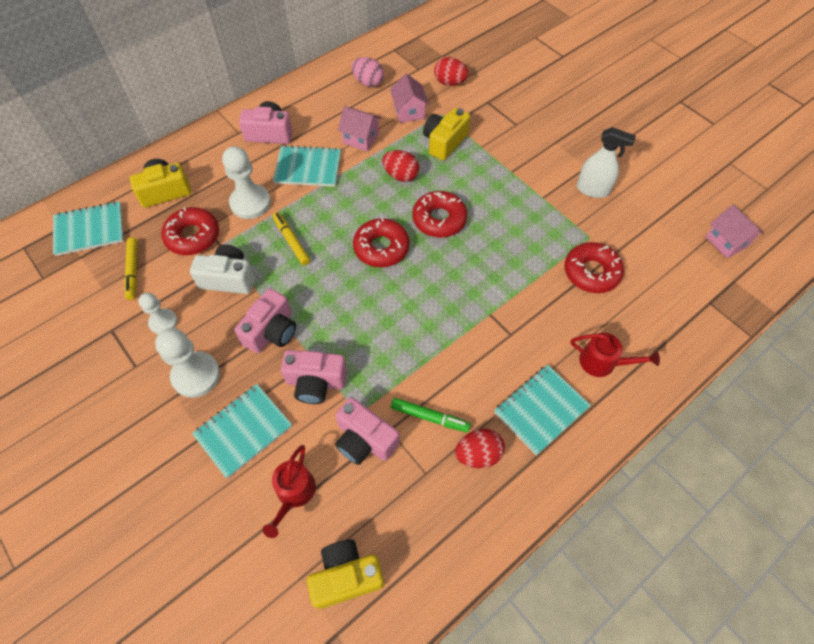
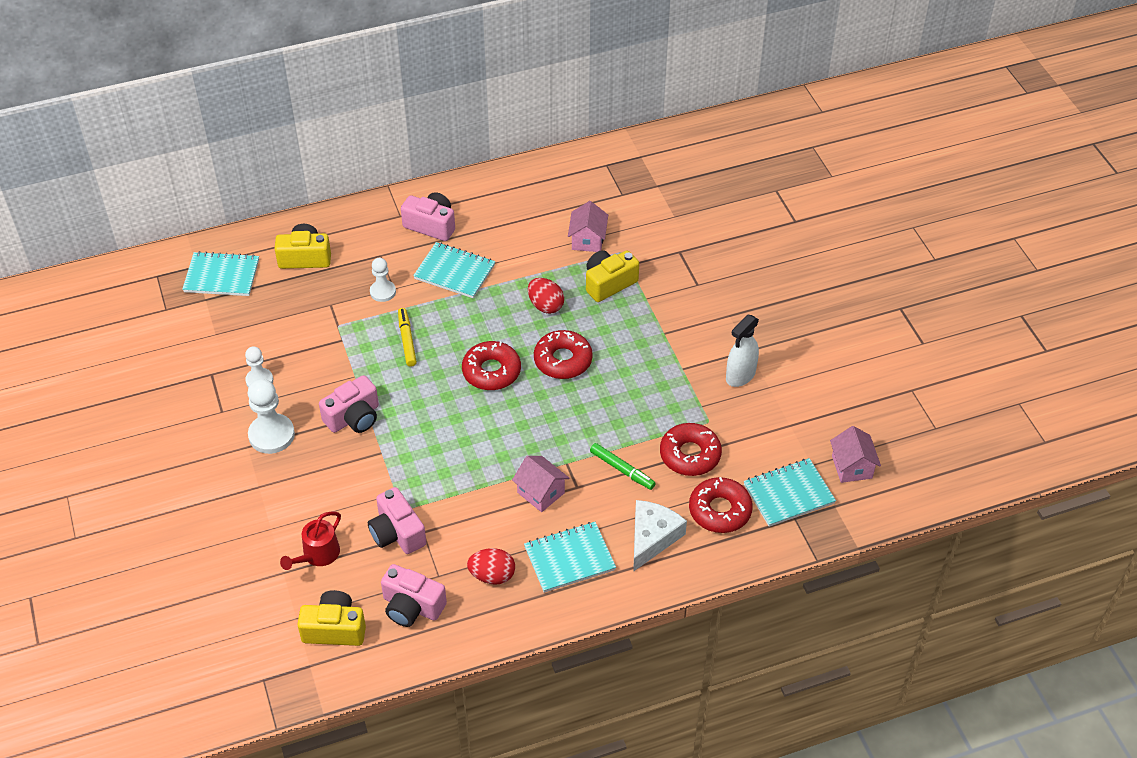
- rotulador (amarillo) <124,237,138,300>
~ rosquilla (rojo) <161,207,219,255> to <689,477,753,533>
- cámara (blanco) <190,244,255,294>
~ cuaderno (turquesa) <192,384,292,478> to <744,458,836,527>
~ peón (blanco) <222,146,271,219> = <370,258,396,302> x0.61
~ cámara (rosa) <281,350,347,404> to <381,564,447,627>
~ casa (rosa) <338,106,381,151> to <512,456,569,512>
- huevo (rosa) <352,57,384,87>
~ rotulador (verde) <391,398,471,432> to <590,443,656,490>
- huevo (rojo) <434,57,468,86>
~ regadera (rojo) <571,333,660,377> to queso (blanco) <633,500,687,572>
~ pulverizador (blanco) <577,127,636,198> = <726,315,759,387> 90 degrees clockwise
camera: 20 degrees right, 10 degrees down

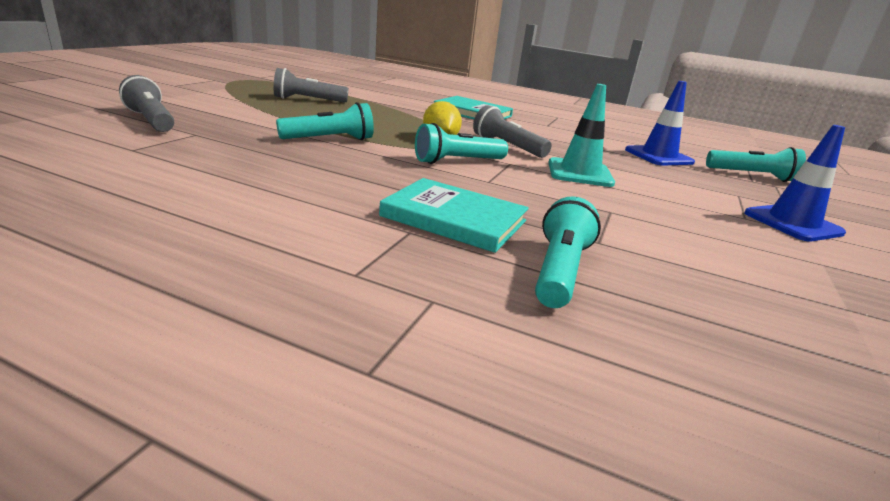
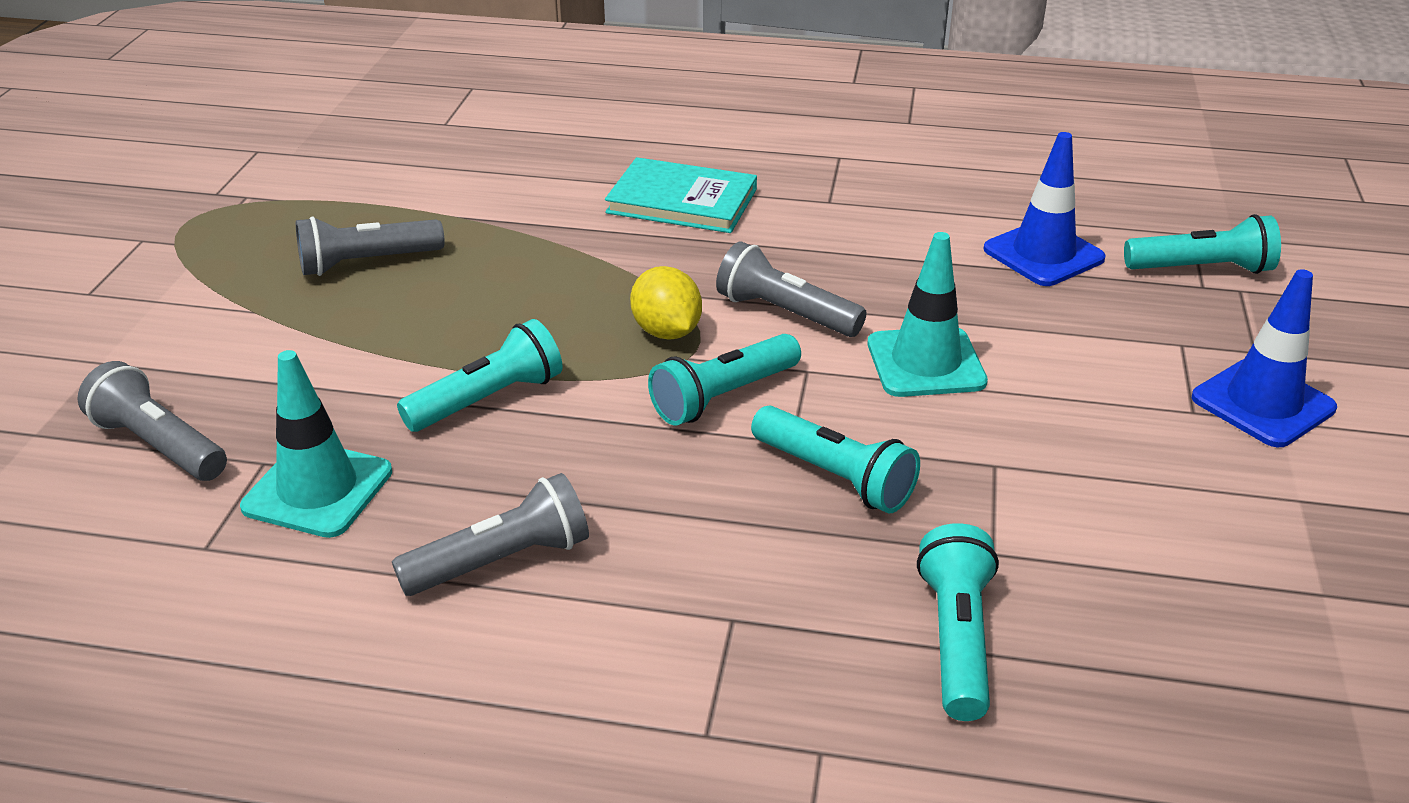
- libro (turquesa) <379,178,529,253>
+ cono de tráfico (turquesa) <240,350,392,538>
+ lámpara de mano (gris) <392,473,589,596>
+ lámpara de mano (turquesa) <751,406,920,513>
camera: 10 degrees left, 10 degrees up

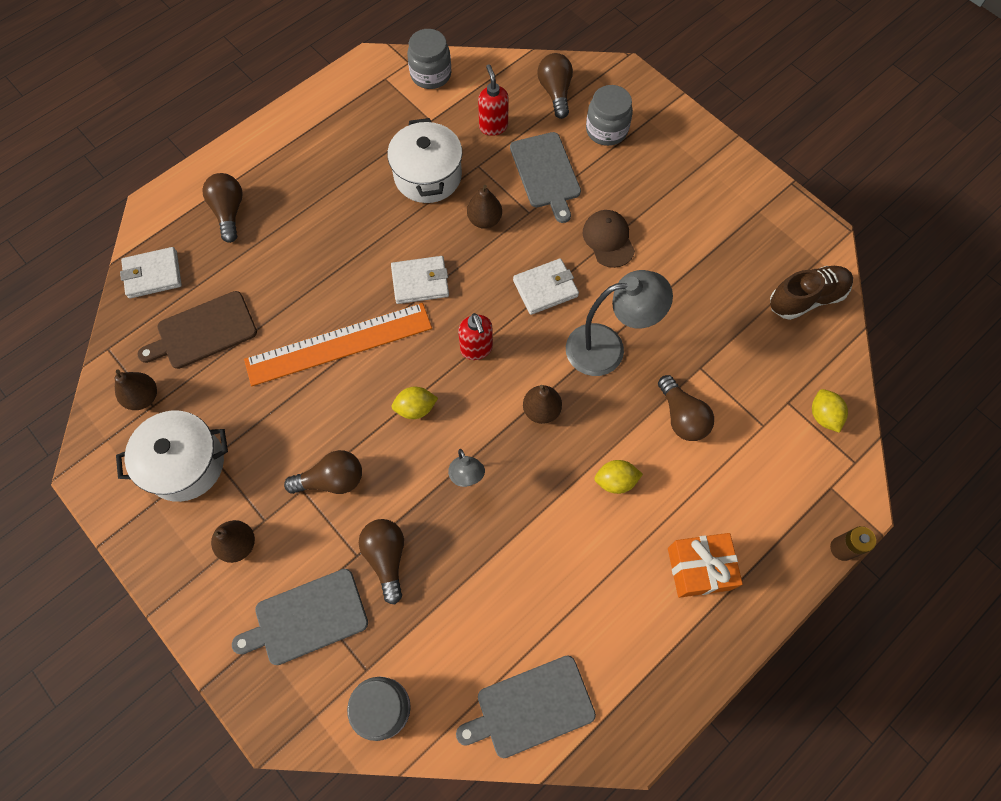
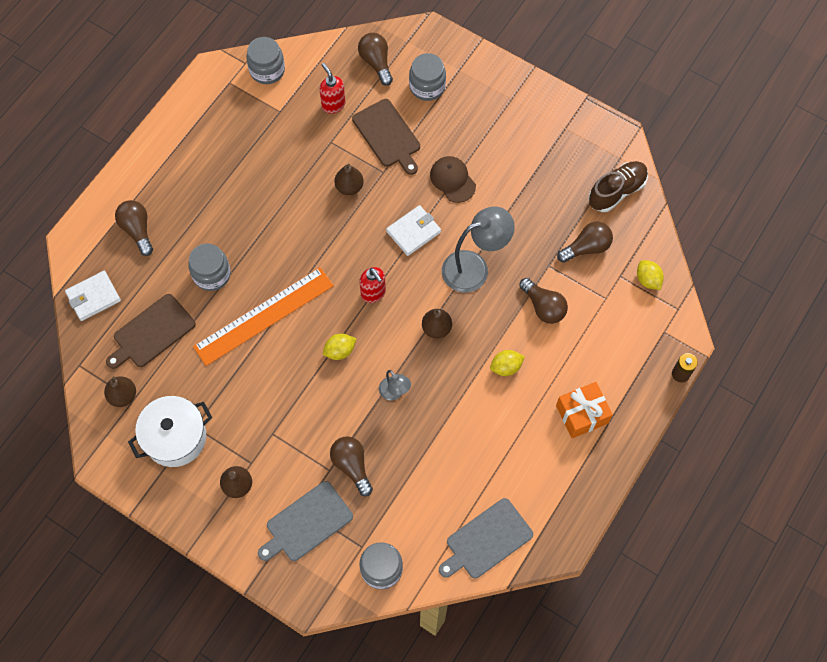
~ bombilla (marrón) <284,450,362,494> to <557,222,613,263>
- olla (blanco) <387,118,462,203>
- cartera (blanco) <391,256,449,304>
~ tabla de cortar (gris) <510,132,581,223> to tabla de cortar (marrón) <352,99,420,175>
+ tarro (gris) <188,244,231,291>
camera: 15 degrees left, 0 degrees up

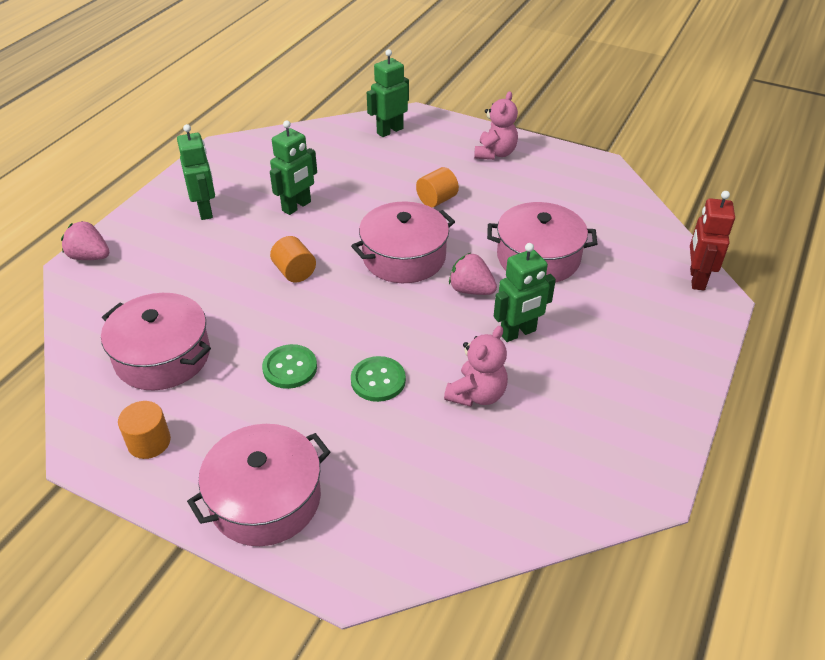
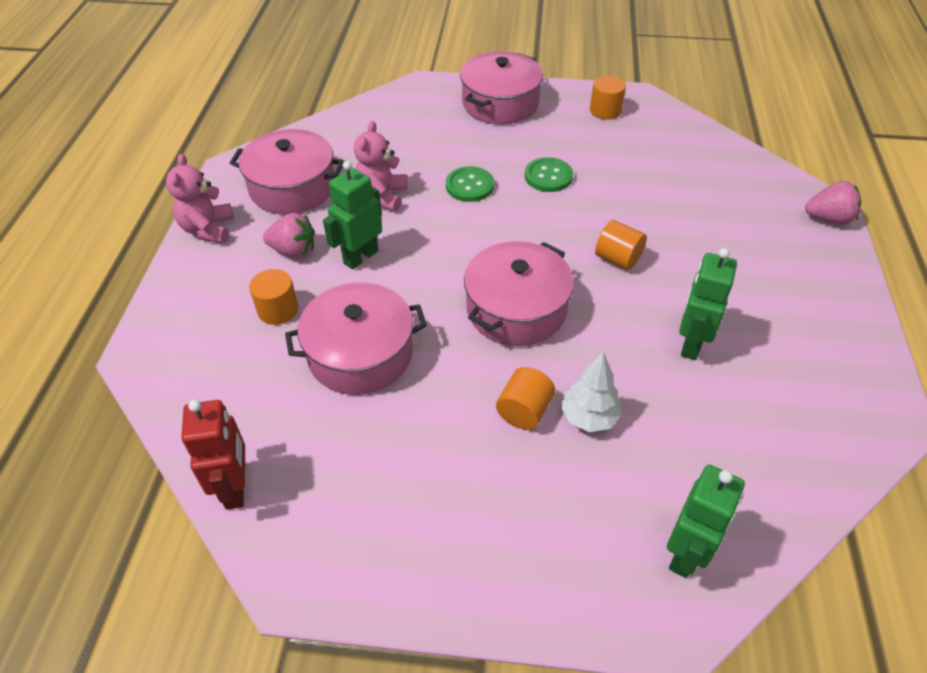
~ olla (rosa) <101,293,211,390> to <230,129,344,214>
- robot (verde) <177,124,215,220>
~ fresa (rosa) <449,253,497,295> to <263,213,315,258>
~ osito (rosa) <474,91,518,160> to <166,154,234,243>
~ robot (rojo) <690,191,735,290> to <181,399,245,510>
+ cilindro (naranja) <249,269,298,325>
+ árbol (blanco) <561,351,622,432>
camera: 160 degrees right, 5 degrees up

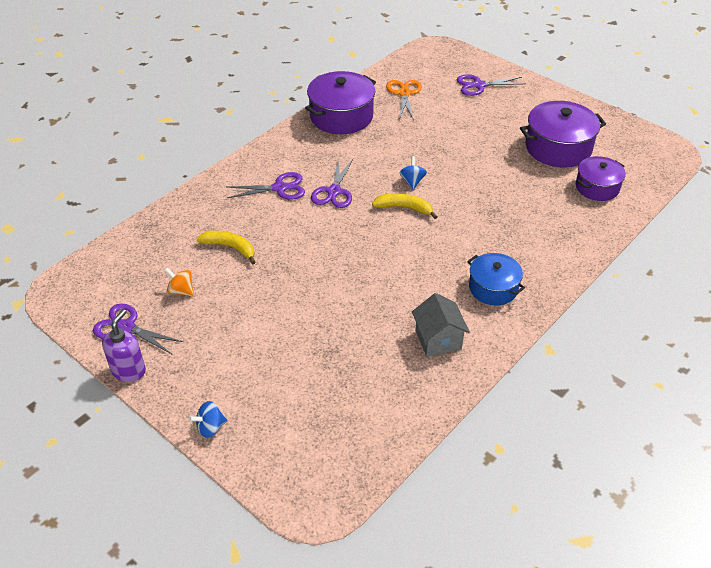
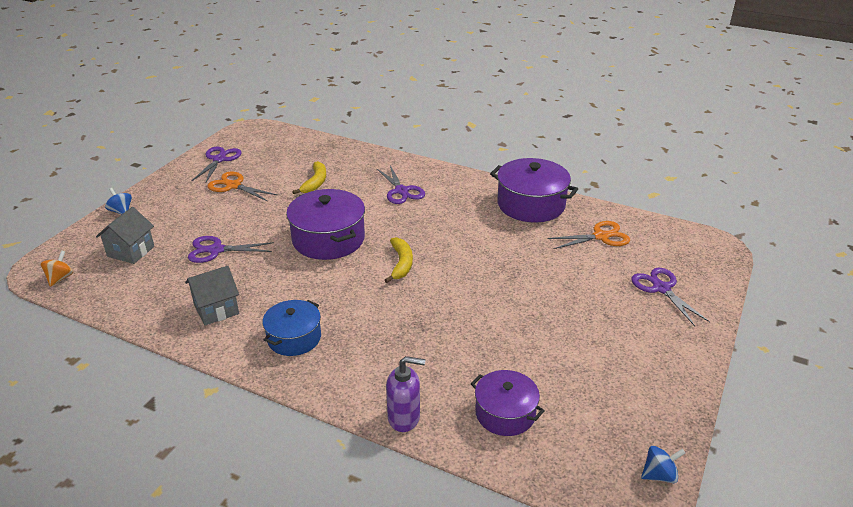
~ dispensador de jabón (morado) <102,309,146,382> to <386,356,425,432>
~ peonza (naranja) <164,268,194,296> to <41,250,73,287>
~ tijeras (morado) <311,159,353,208> to <188,236,274,263>
~ peonza (azul) <399,157,427,190> to <641,446,685,483>
~ olla (morado) <520,101,606,167> to <286,189,365,260>
+ casa (gris) <96,207,154,264>
+ tijeras (naranja) <207,171,277,201>
camera: 75 degrees right, 10 degrees down

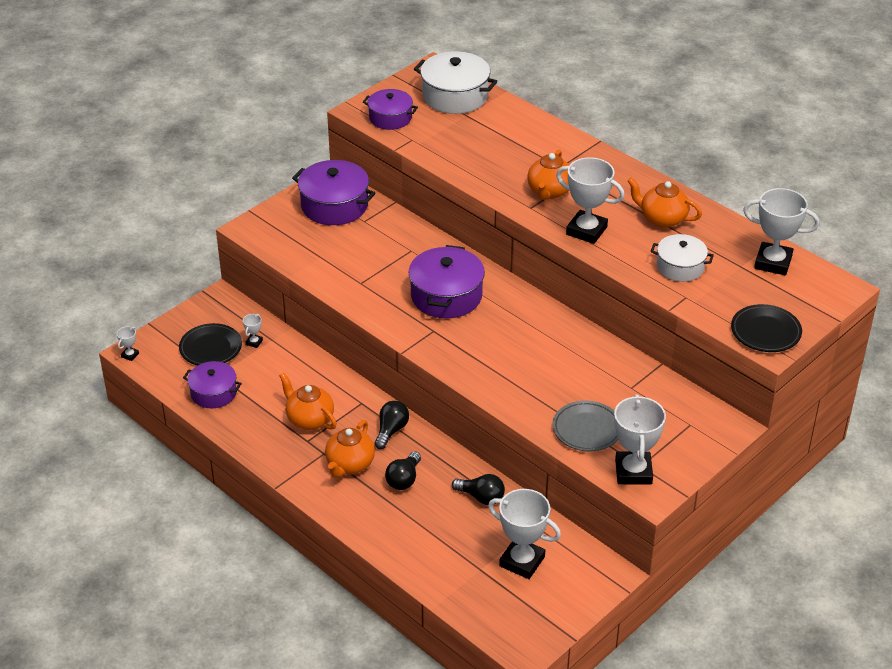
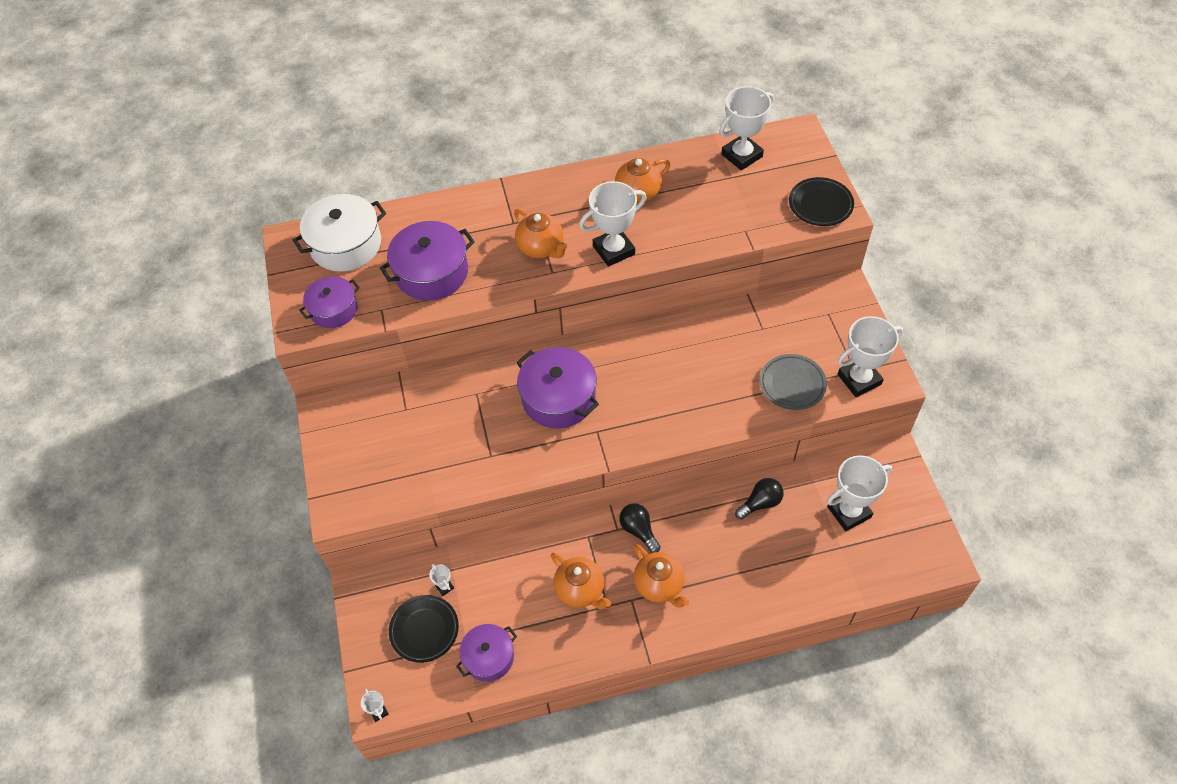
~ tetera (naranja) <279,372,337,430> = <551,552,611,610> 120 degrees counterclockwise
~ olla (morado) <292,160,376,225> to <380,221,475,301>
- bombilla (negro) <385,451,421,490>
~ trofeo (blanco) <614,394,666,485> = <837,316,903,397> 60 degrees counterclockwise
- olla (blanco) <651,234,714,282>
camera: 55 degrees left, 15 degrees up

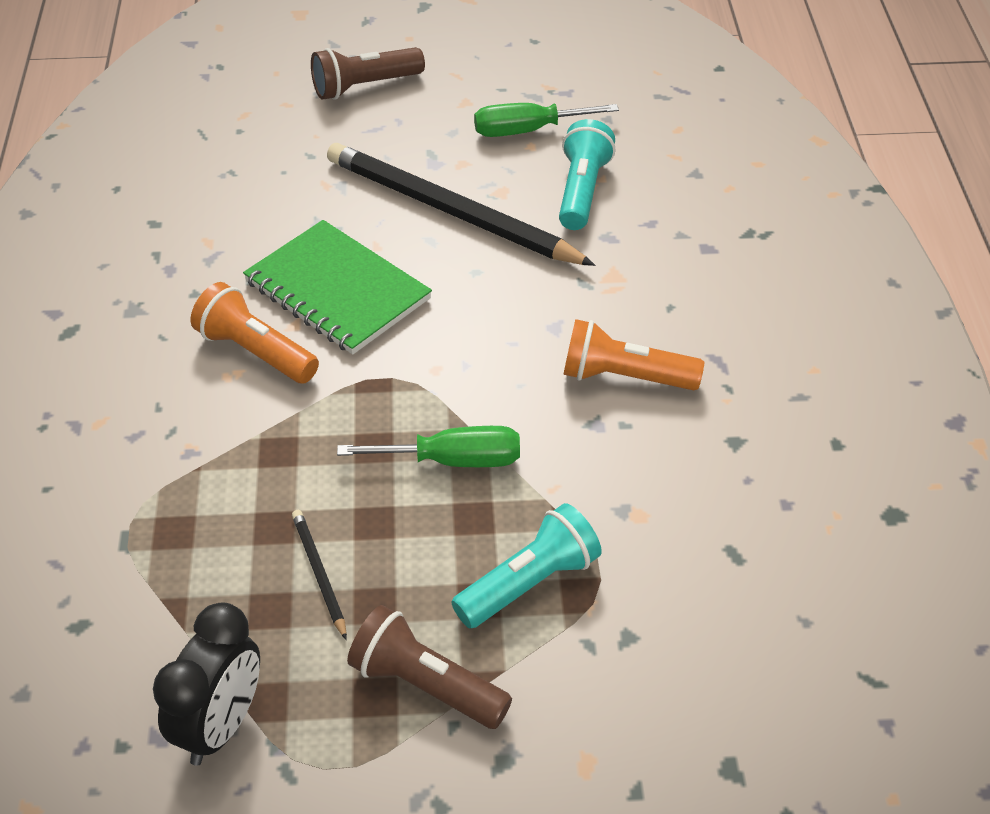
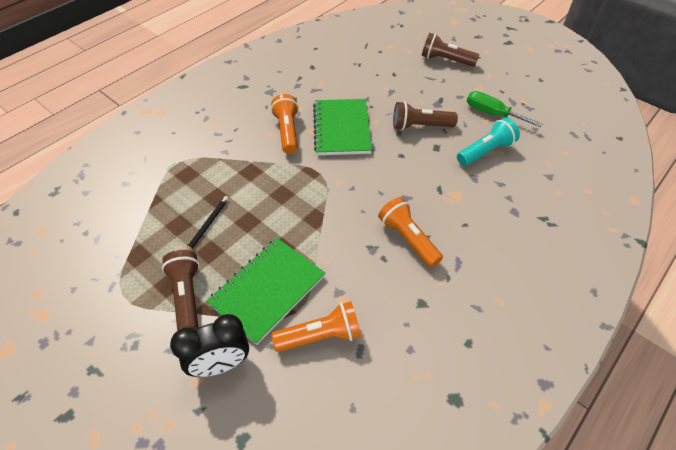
~ despertador (negro) <153,602,260,766> to <170,314,249,377>
~ lápiz (negro) <327,143,595,266> to lámpara de mano (marrón) <393,101,458,130>
- destornillador (verde) <337,426,520,467>
~ lámpara de mano (turquesa) <451,503,602,628> to cuaderno (verde) <207,238,325,345>
+ lámpara de mano (naranja) <271,301,361,352>
camera: 45 degrees right, 5 degrees up

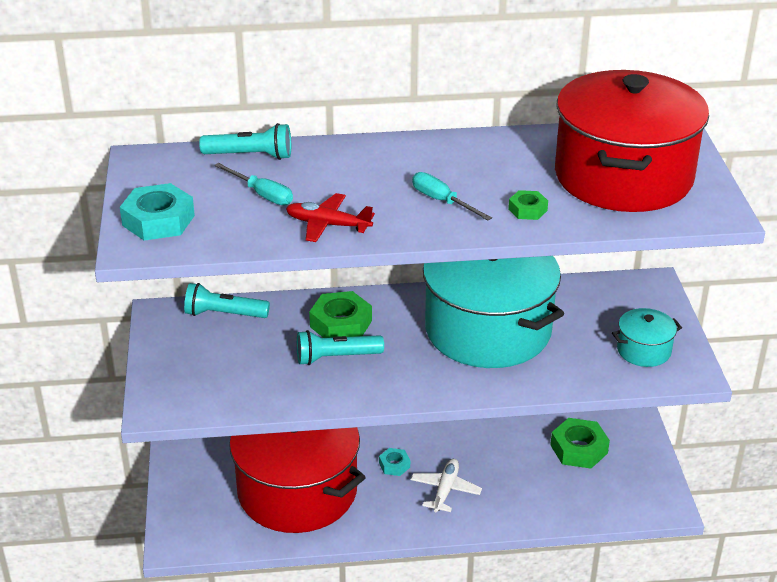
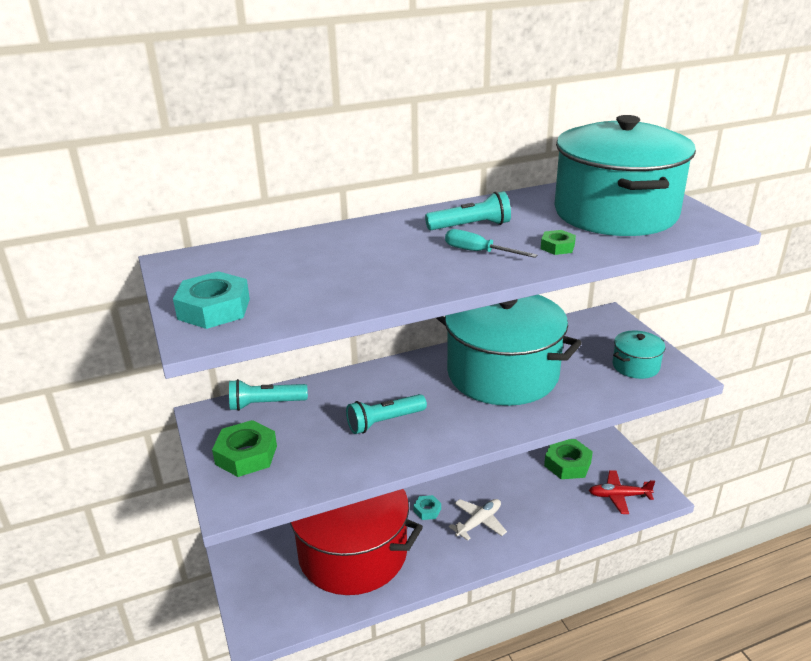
~ lámpara de mano (turquesa) <199,123,291,160> to <425,191,511,230>
- destornillador (turquesa) <214,163,293,205>
~ avión (rojo) <286,193,375,242> to <589,471,655,514>
~ tuerca (verde) <309,291,372,338> to <212,420,277,477>
~ avión (blanco) <411,459,482,512> = <449,499,507,541> 45 degrees clockwise
~ olla (rojo) <555,70,709,212> to olla (turquesa) <554,115,696,236>
camera: 15 degrees left, 5 degrees down

